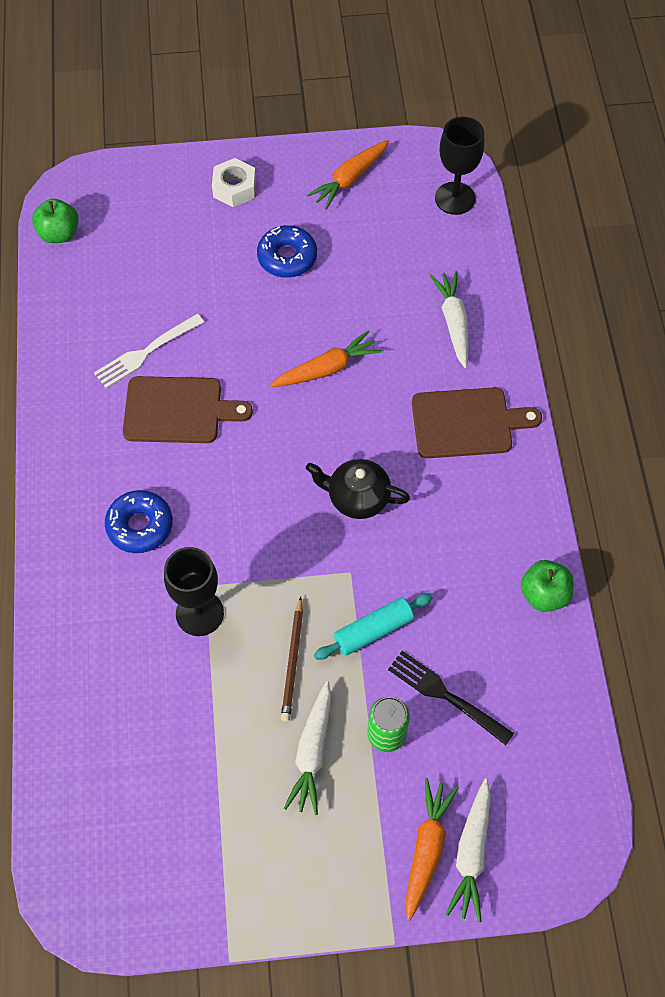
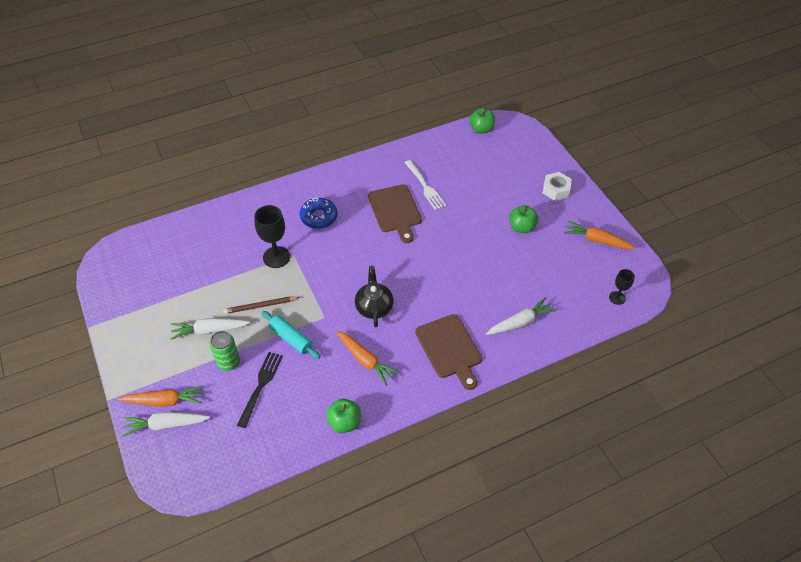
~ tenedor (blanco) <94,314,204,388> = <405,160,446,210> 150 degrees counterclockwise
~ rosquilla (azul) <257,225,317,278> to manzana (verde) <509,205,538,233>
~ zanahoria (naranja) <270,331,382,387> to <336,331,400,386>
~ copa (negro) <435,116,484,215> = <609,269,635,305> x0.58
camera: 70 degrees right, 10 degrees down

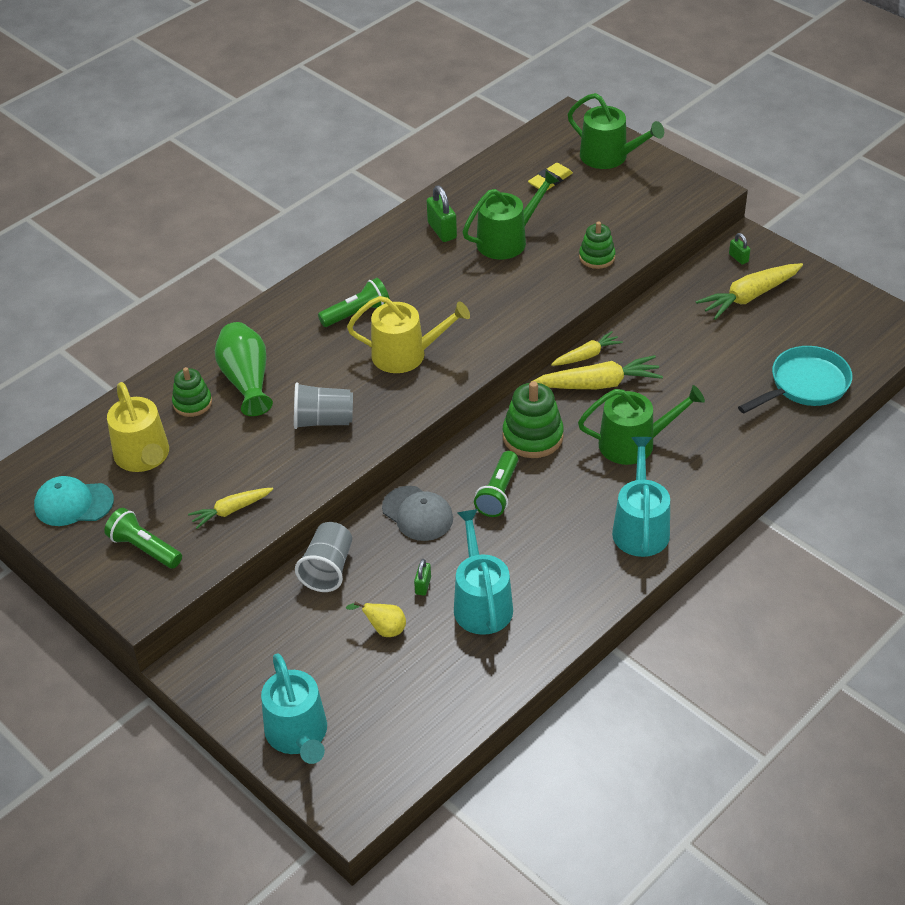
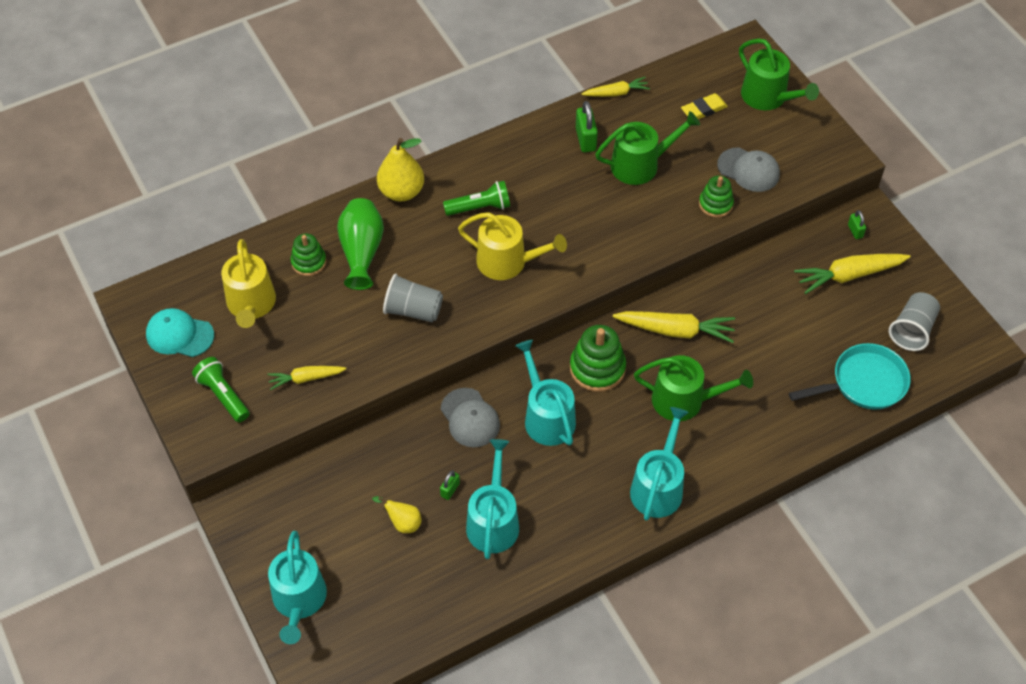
~ vaso (gris) <295,522,352,592> to <889,292,940,351>
~ lámpara de mano (verde) <474,451,518,517> to regadera (turquesa) <515,340,576,446>
~ zanahoria (amarillo) <551,331,623,366> to <582,77,650,97>
+ pera (amarillo) <377,138,424,201>
+ gorra (gris) <717,147,780,192>
camera: 15 degrees right, 10 degrees up

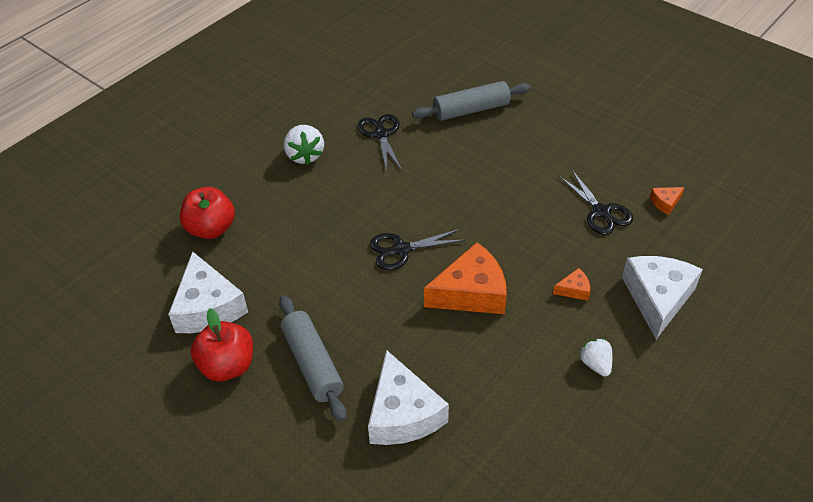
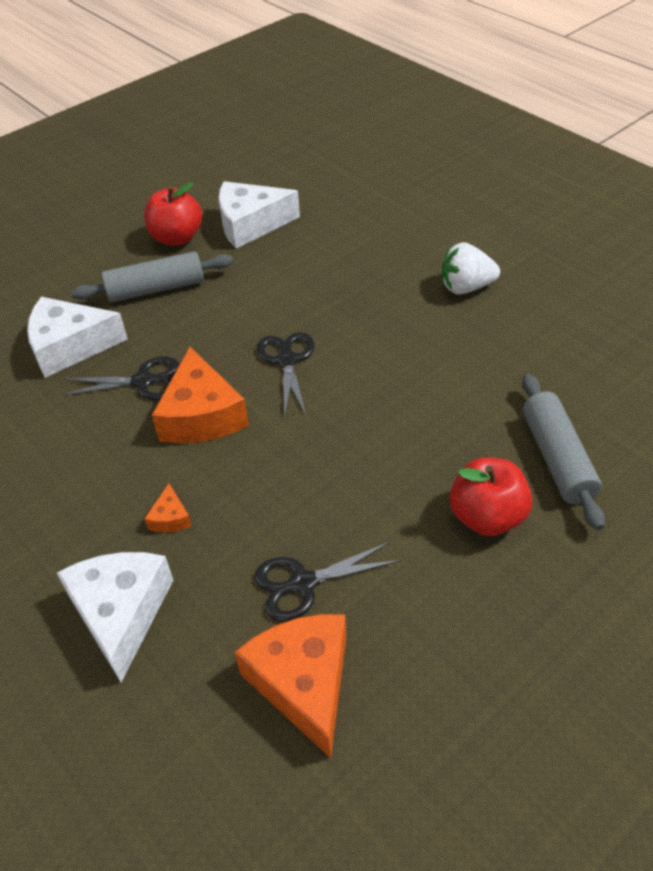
~ manzana (rojo) <180,187,235,239> to <450,457,533,536>
~ tijeras (negro) <358,114,402,172> to <61,356,179,400>
- fresa (blanco) <579,338,612,377>
~ queso (blanco) <622,256,703,339> = <57,552,173,682> 120 degrees counterclockwise
~ queso (naranja) <650,187,685,215> = <234,614,346,758> x2.26
camera: 100 degrees right, 0 degrees up

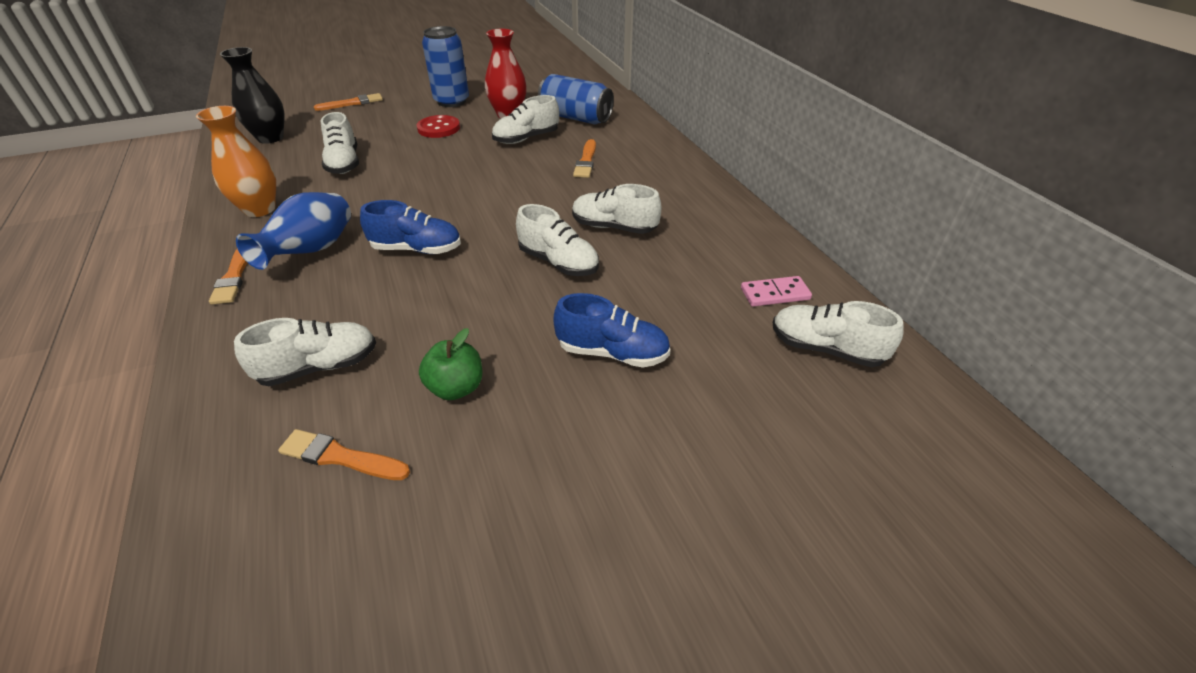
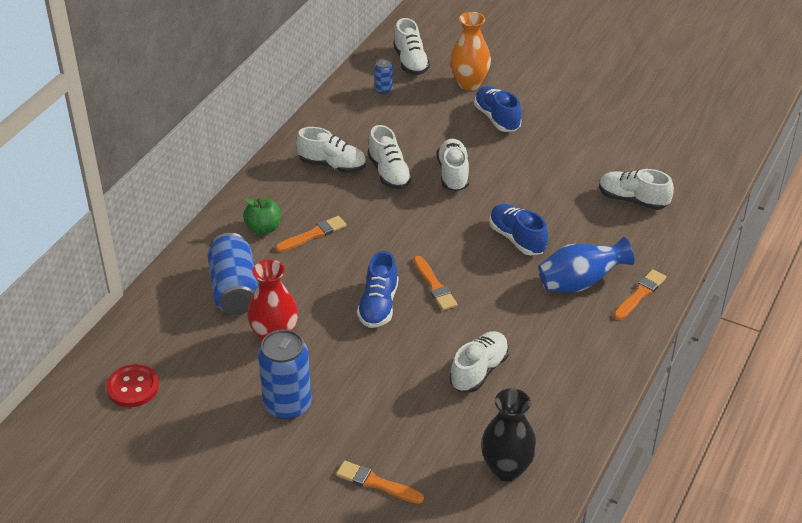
~ florero (naranja) <196,106,276,217> to <450,12,491,90>
~ pincel (naranja) <278,429,410,480> to <413,256,457,311>
~ botón (rojo) <417,115,460,138> to <106,364,159,407>
~ manzana (verde) <419,328,483,400> to <243,198,281,234>
~ zapato (blanco) <492,95,559,144> to <296,127,366,173>
~ ficha de dominó (rosa) <741,276,812,307> to lata (azul) <375,59,393,94>
+ zapato (azul) <357,251,398,328>
camera: 130 degrees left, 0 degrees up

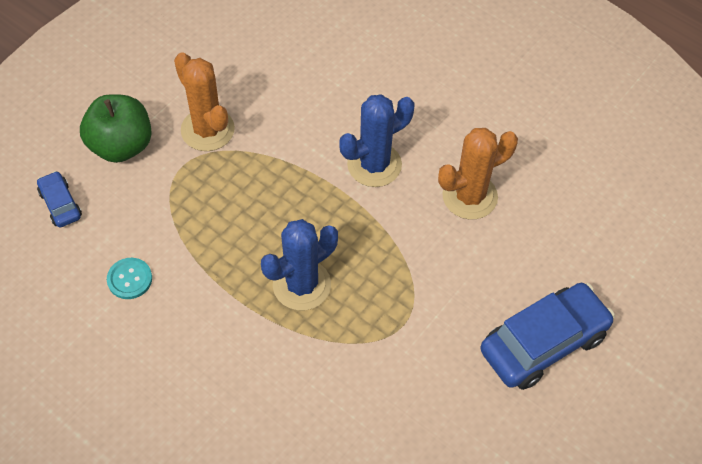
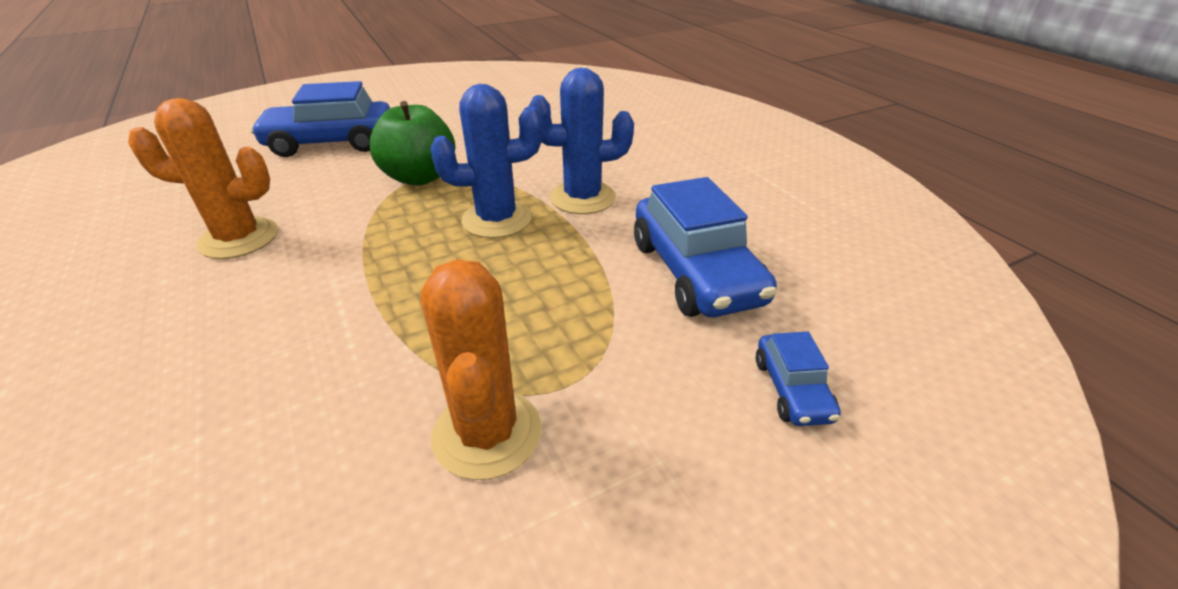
~ manzana (verde) <80,94,152,163> to <369,101,455,186>
~ botón (turquesa) <107,258,152,299> to coche (azul) <634,177,777,317>
~ cactus (azul) <339,94,415,187> to <528,68,634,214>
camera: 155 degrees left, 20 degrees down

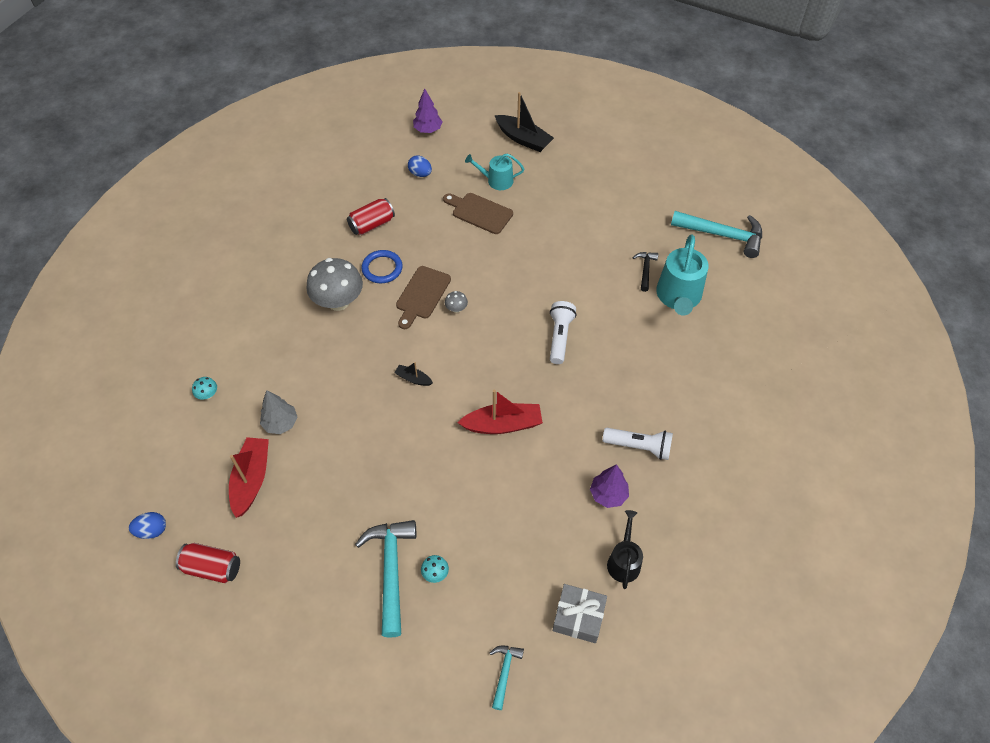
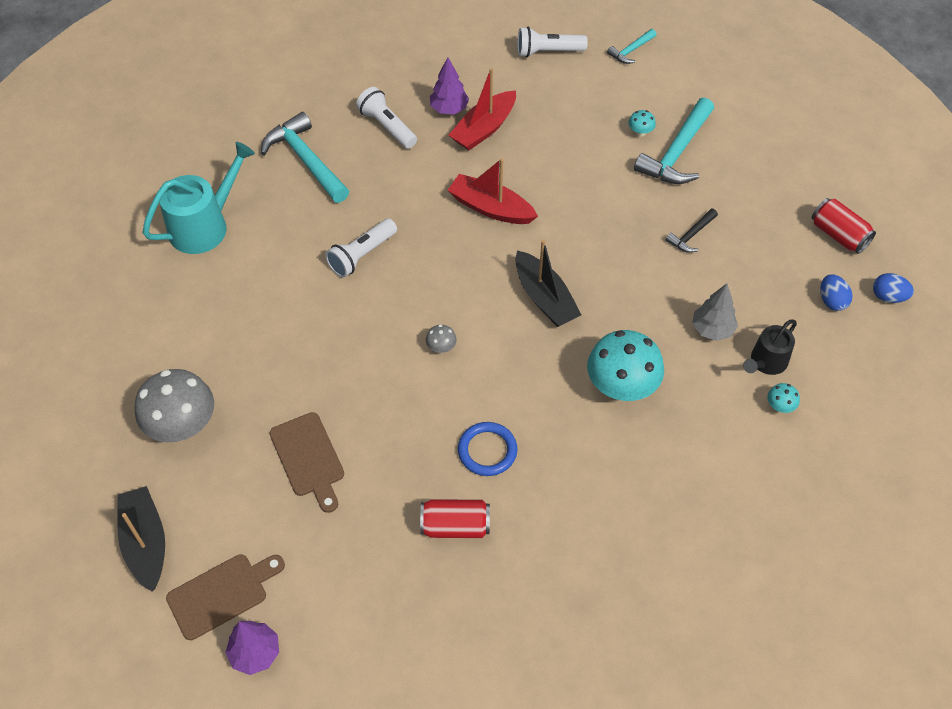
~ barco (rojo) <229,437,269,518> to <449,68,516,150>
~ seta (gris) <306,258,363,311> to <135,369,214,443>
~ barco (negro) <394,362,433,386> = <515,240,581,327> x1.98
~ tabla de cortar (marrón) <396,266,451,329> to <166,554,285,640>
~ huevo (azul) <408,155,432,177> to <820,274,852,311>
- regadera (turquesa) <465,154,524,190>
~ regalo (gris) <553,584,607,643> to lámpara de mano (blanco) <517,27,588,57>
~ regadera (negro) <607,510,643,589> to <743,319,797,375>
~ martillo (negro) <632,252,658,292> to <666,209,718,253>
~ martillo (turquesa) <671,211,762,258> to <261,112,349,203>
+ seta (turquesa) <587,330,664,401>
camera: 145 degrees left, 0 degrees up

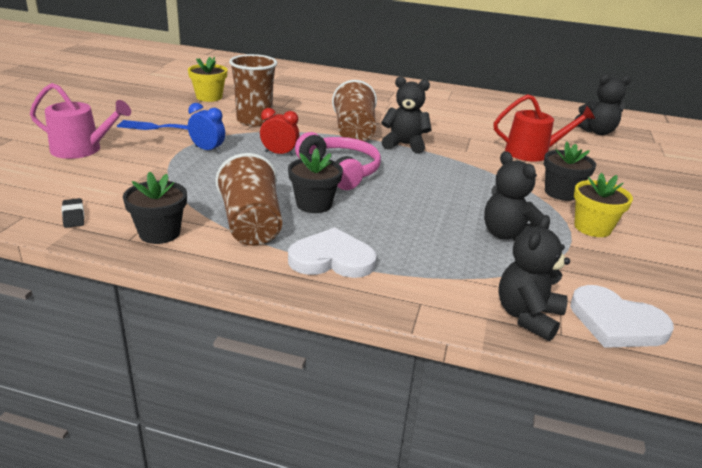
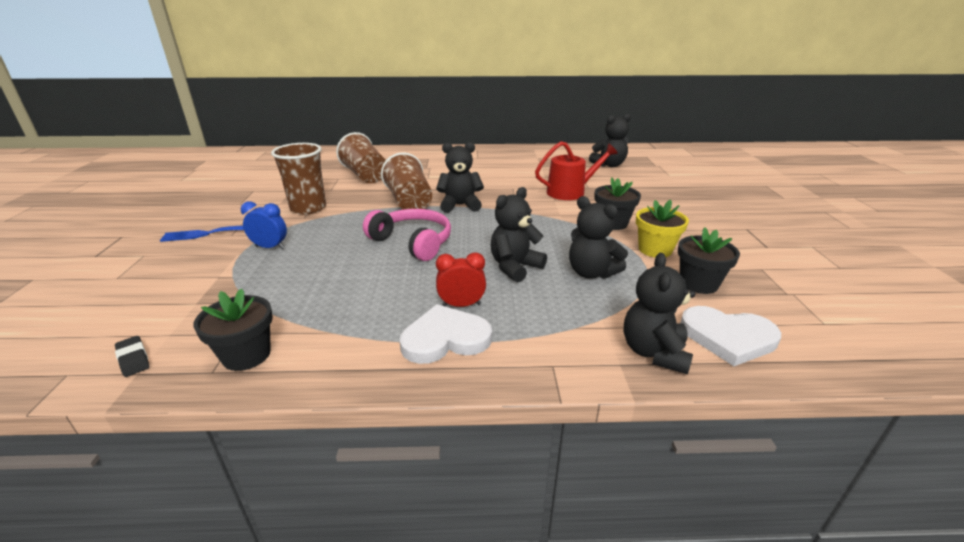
- regadera (rosa) <30,83,131,159>
- maceta (amarillo) <188,57,228,102>
~ vaso (marrón) <215,153,282,246> to <336,132,386,183>
~ despertador (rojo) <260,108,299,156> to <436,252,486,307>
~ maceta (negro) <288,148,343,213> to <678,227,740,294>
+ osito (negro) <491,187,547,283>
camera: 15 degrees left, 0 degrees up

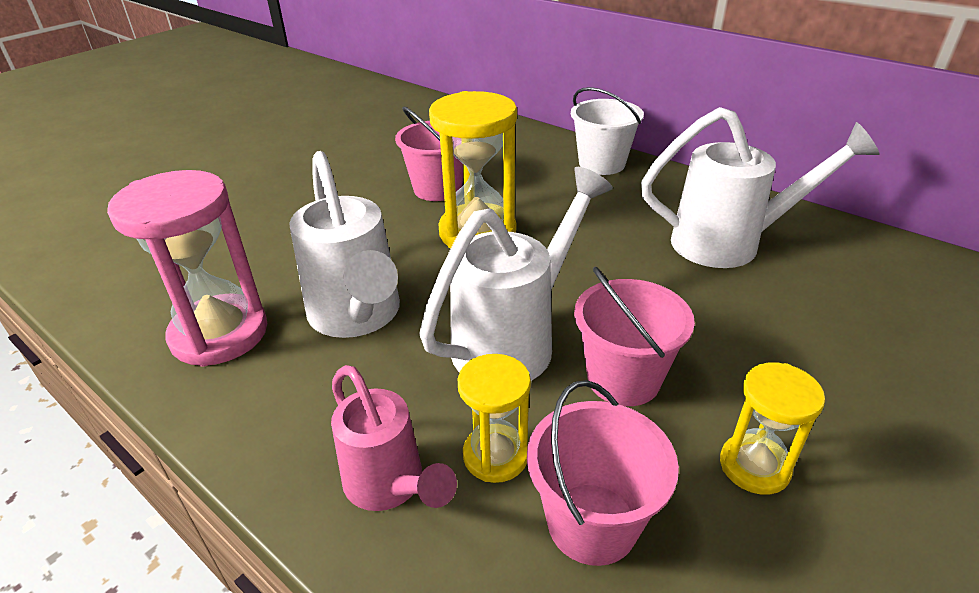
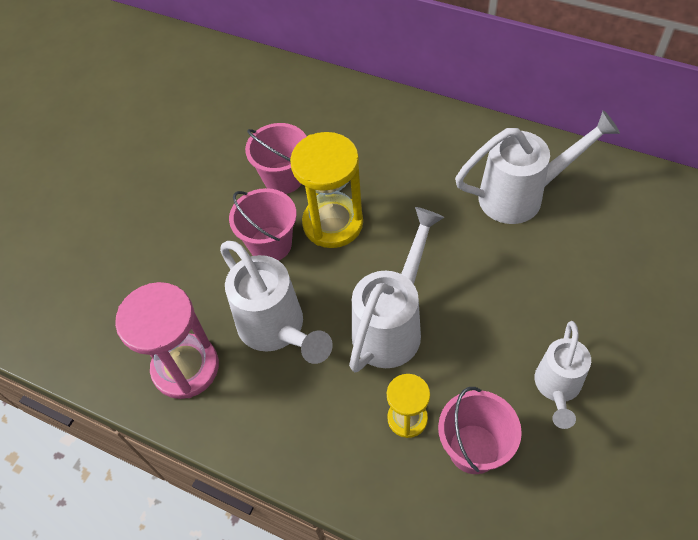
- regadera (rosa) <331,365,457,511>
- balde (blanco) <571,87,644,175>
~ balde (rosa) <574,267,695,406> to <229,188,297,260>
~ reloj de arena (amarillo) <720,362,825,495> to regadera (blanco) <535,321,591,429>
camera: 10 degrees left, 20 degrees up

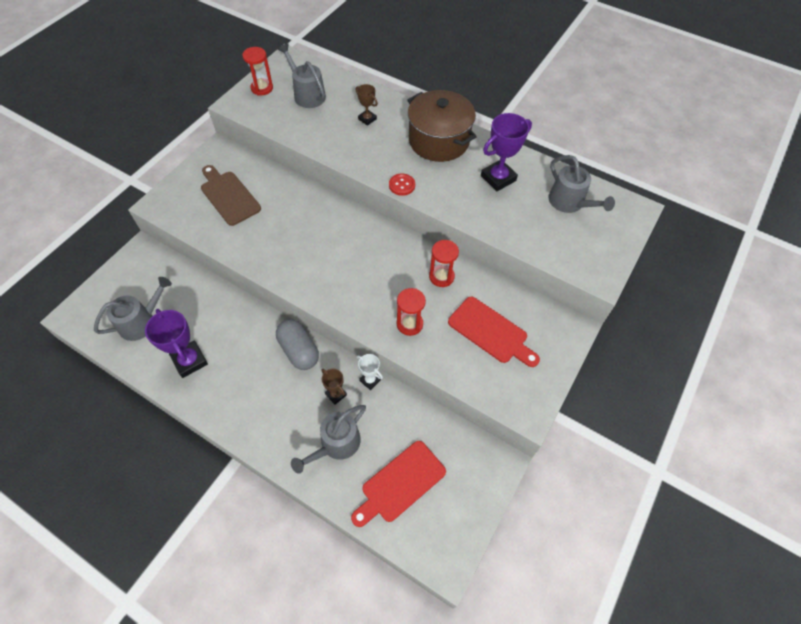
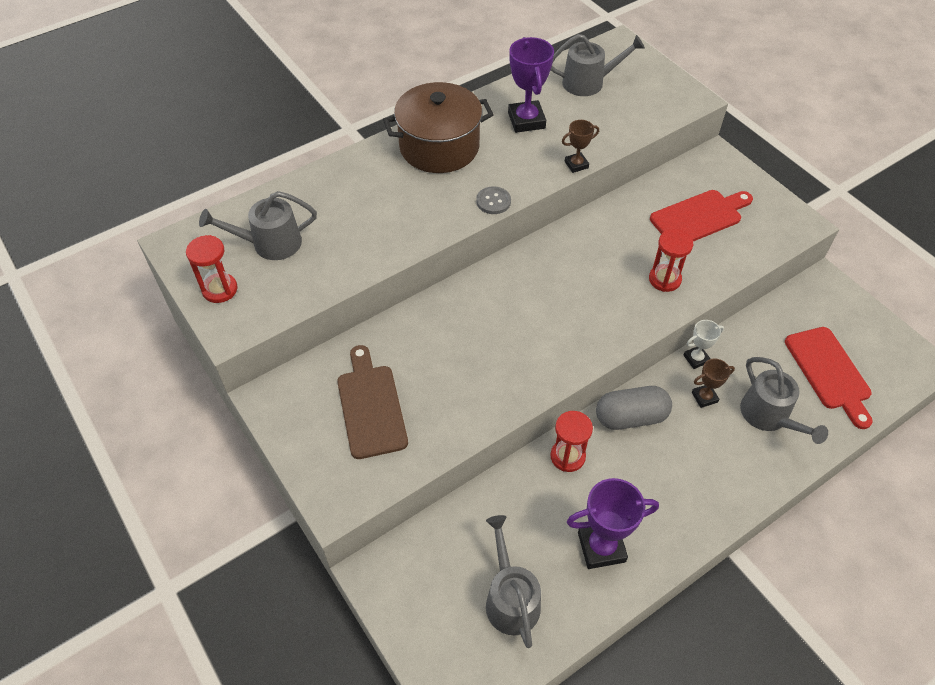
~ tabla de cortar (marrón) <201,165,261,226> = <337,345,408,459> 90 degrees clockwise
~ trofeo (marrón) <355,84,378,126> to <562,120,599,173>
~ botón (rojo) <389,174,415,196> to botón (gris) <476,186,511,214>
~ reloj de arena (rojo) <429,240,459,287> to <550,411,593,472>
camera: 65 degrees left, 5 degrees down

